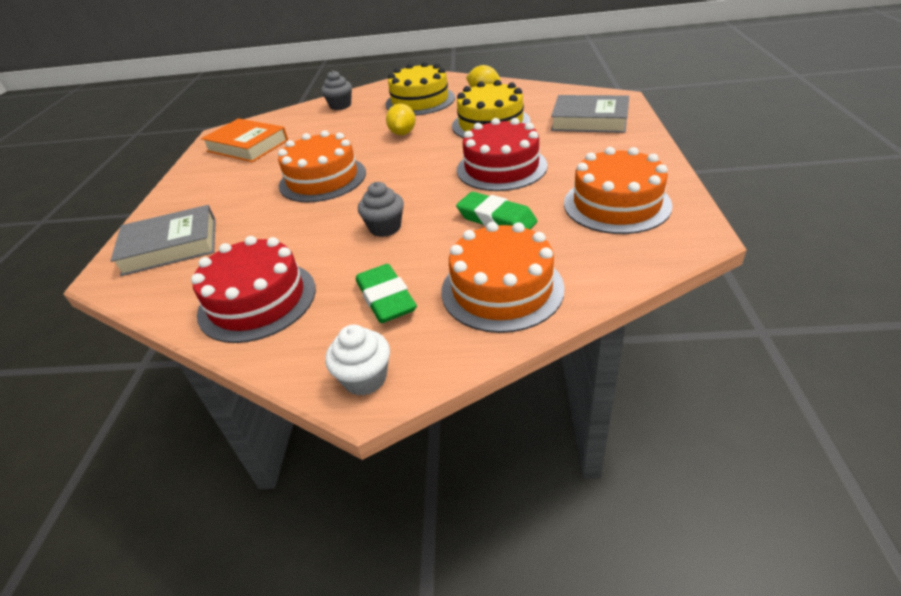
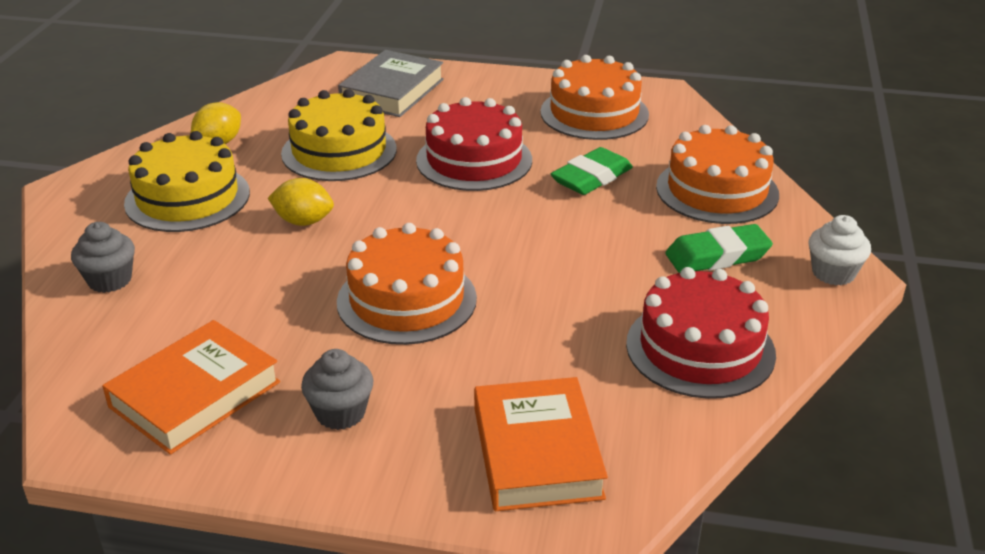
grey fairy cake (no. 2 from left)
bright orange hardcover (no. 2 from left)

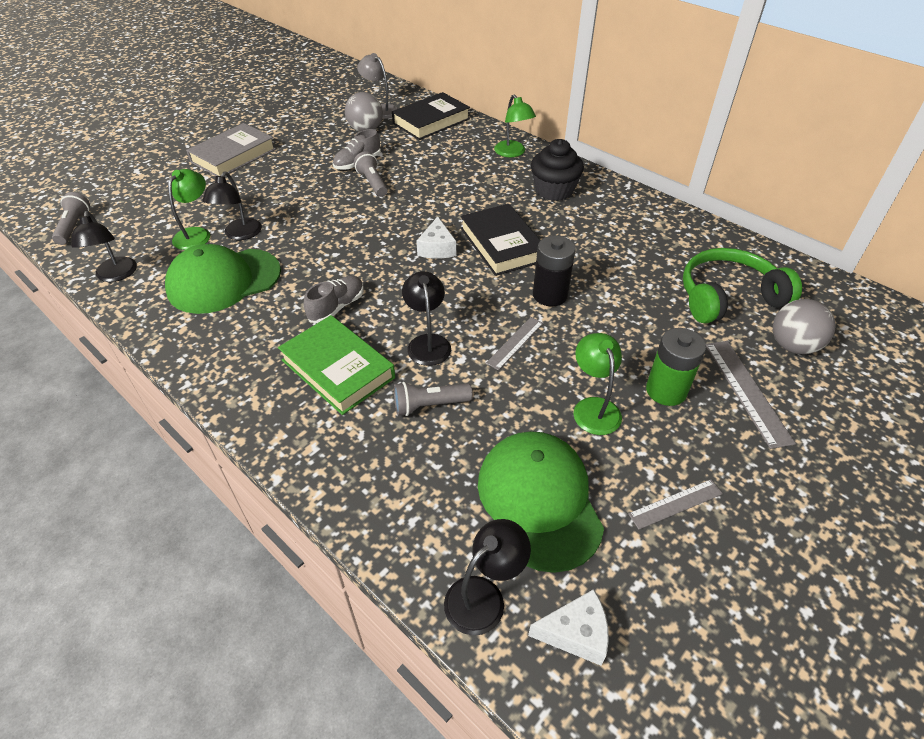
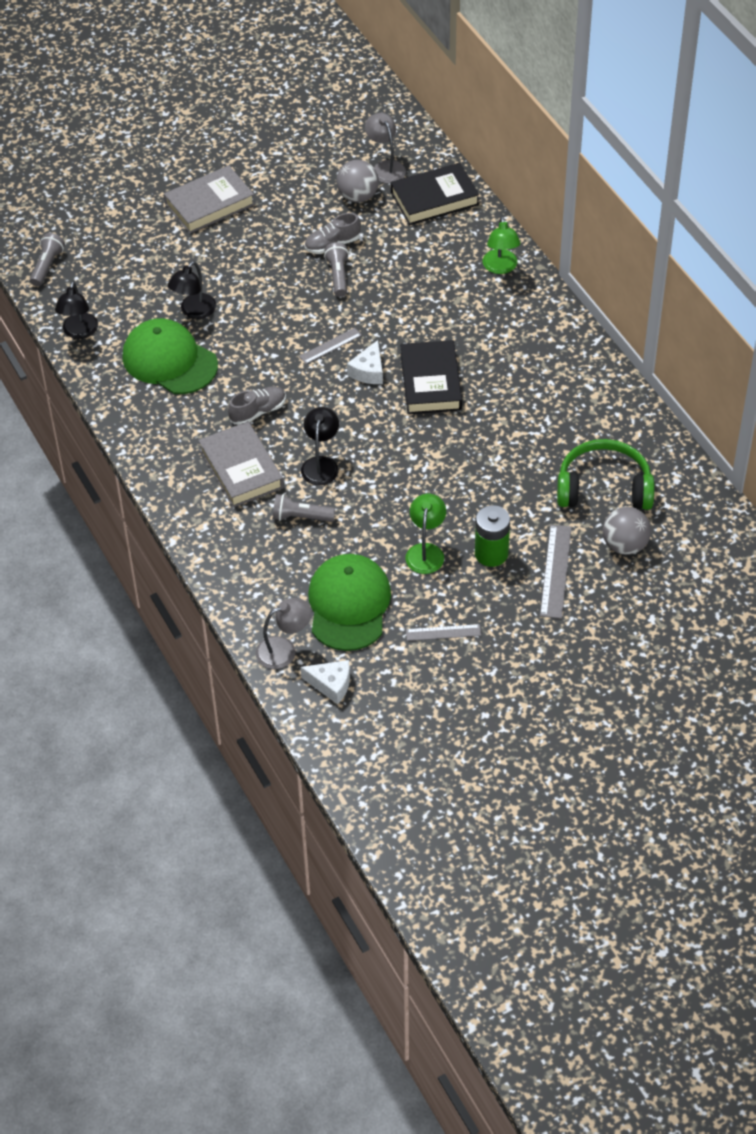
leaf-green desk lamp (no. 1 from left in the first image)
jet-black fairy cake
jet-black AA battery
grey ruler (no. 1 from left)
grey hardcover (no. 2 from left)
grey desk lamp (no. 1 from left)
leaf-green peaked cap (no. 1 from left)

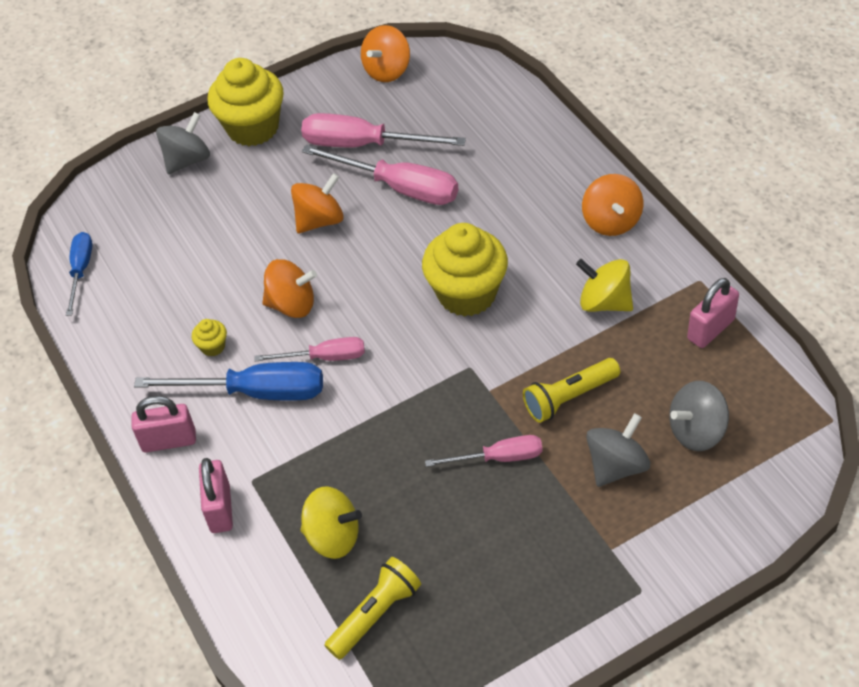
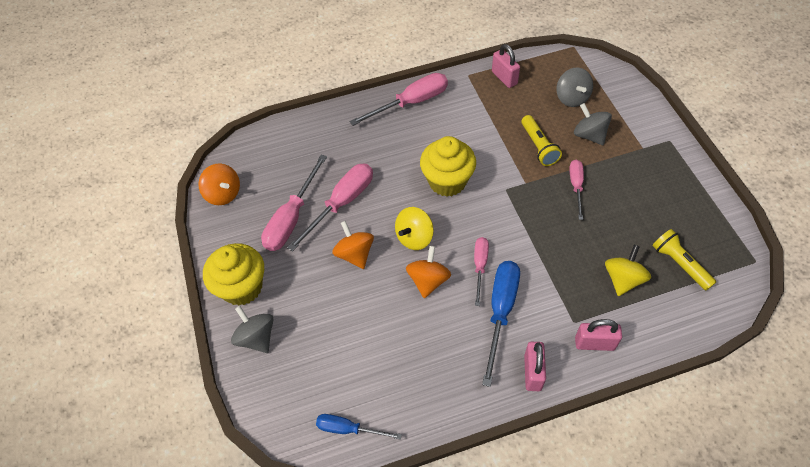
golden fairy cake (no. 1 from left in the first image)
golden spinning top (no. 1 from left)
rose-pink hand screwdriver (no. 3 from left)

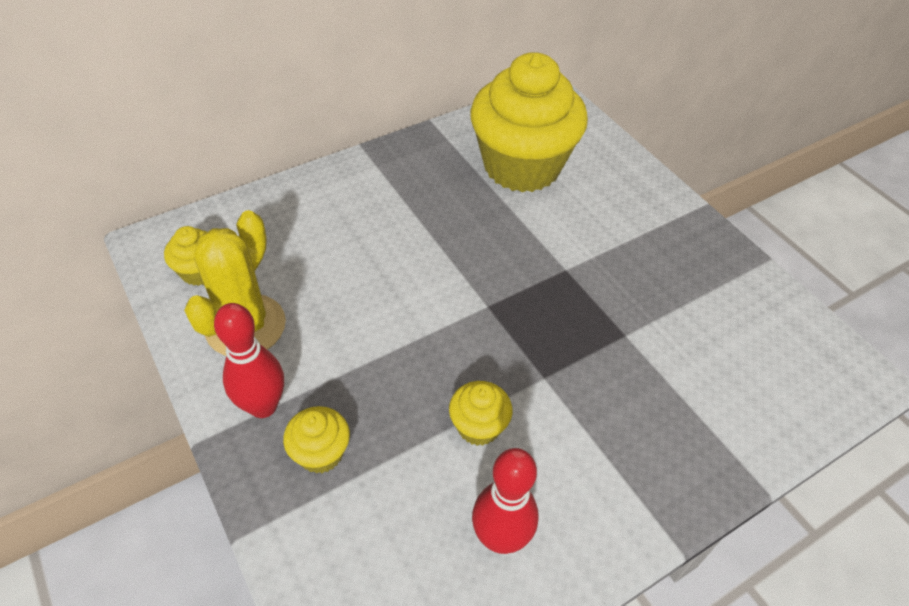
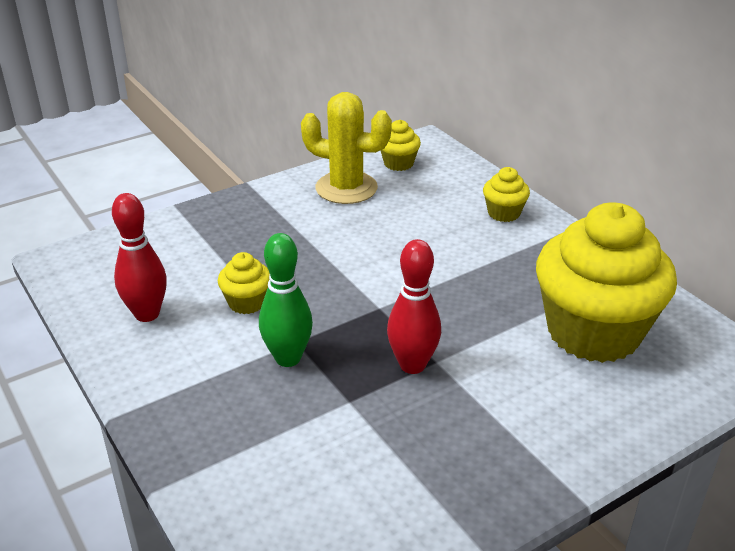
leaf-green skittle
scarlet skittle (no. 2 from left)
golden fairy cake (no. 3 from left)

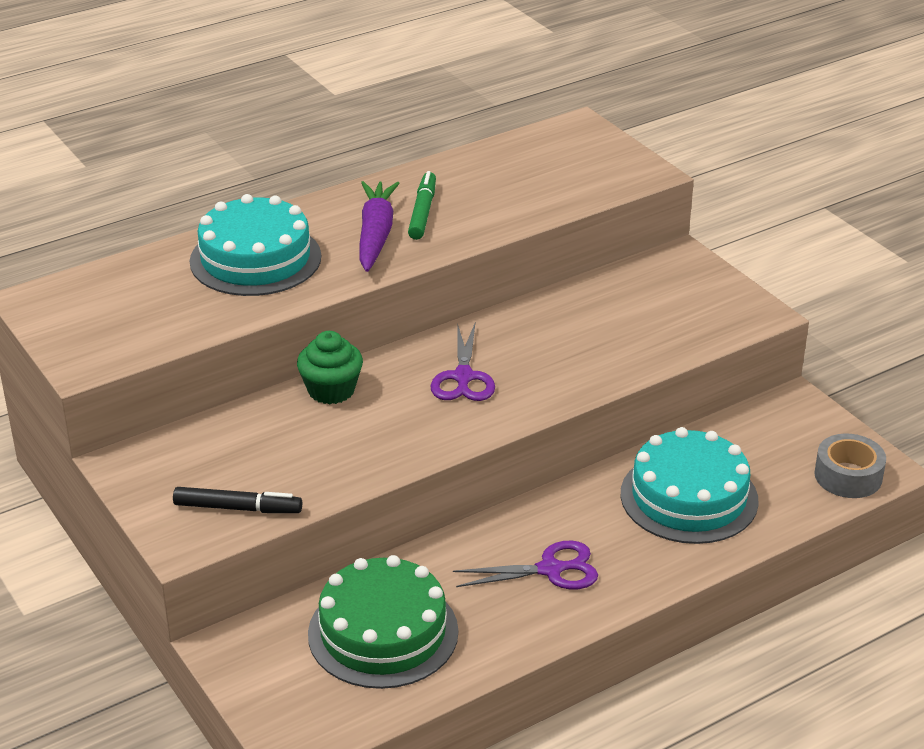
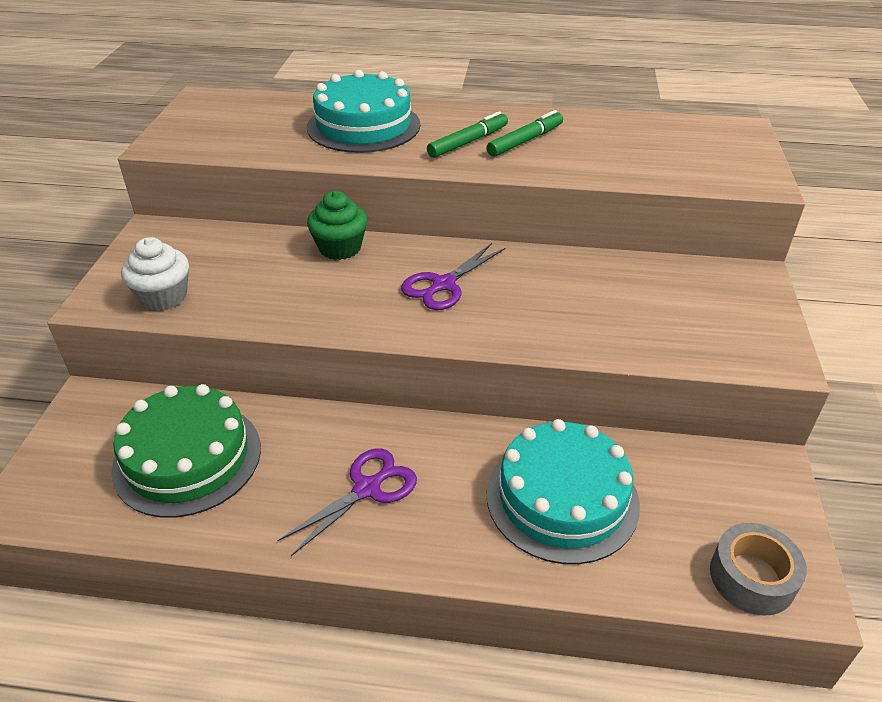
snow-white fairy cake
leaf-green marker (no. 1 from left)
royal purple shears (no. 1 from left)

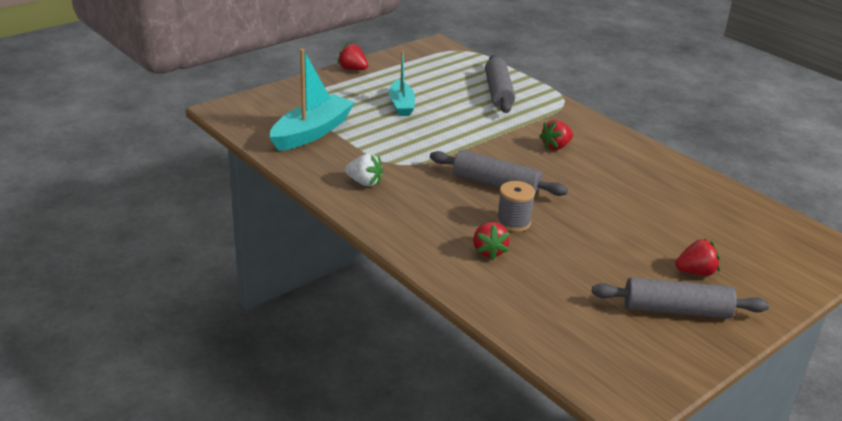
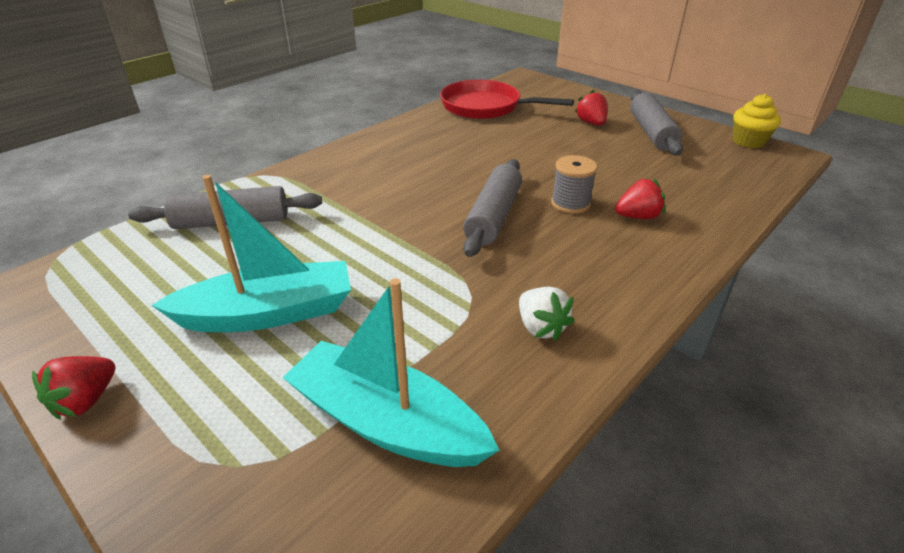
scarlet berry (no. 3 from left in the first image)
scarlet skillet
golden fairy cake
snow-white berry
aqua boat (no. 1 from left)

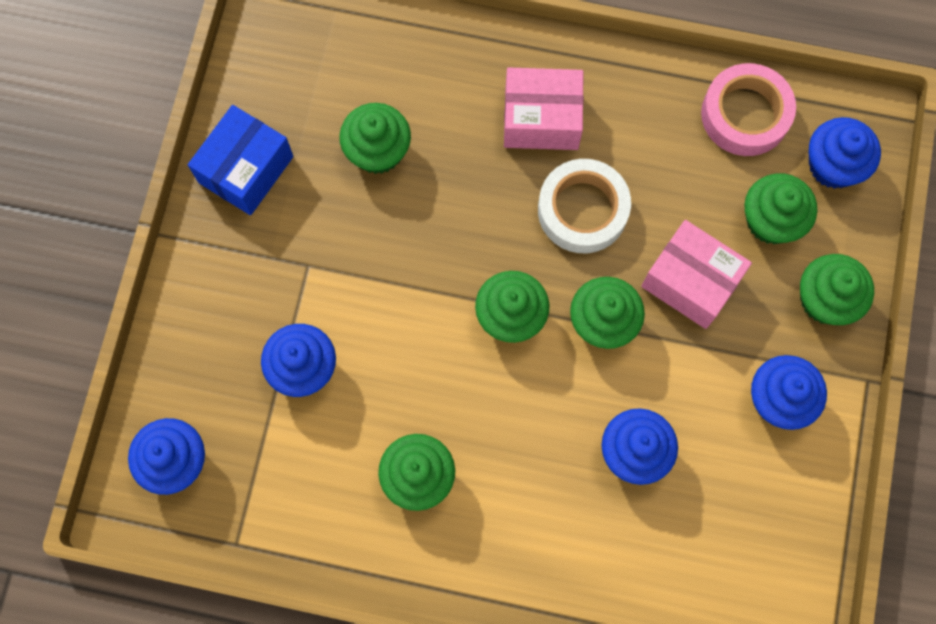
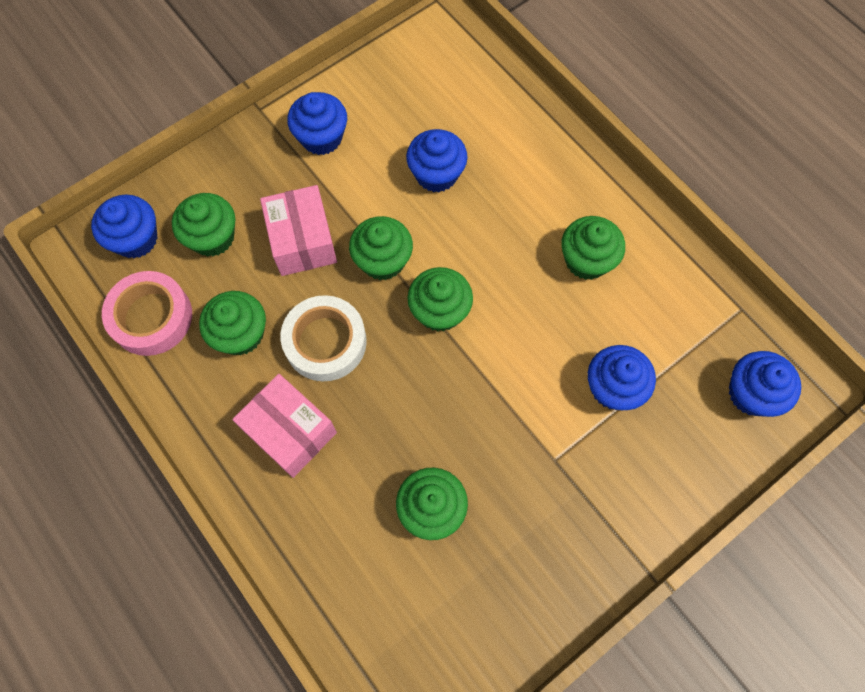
cobalt parcel
leaf-green fairy cake (no. 2 from left)

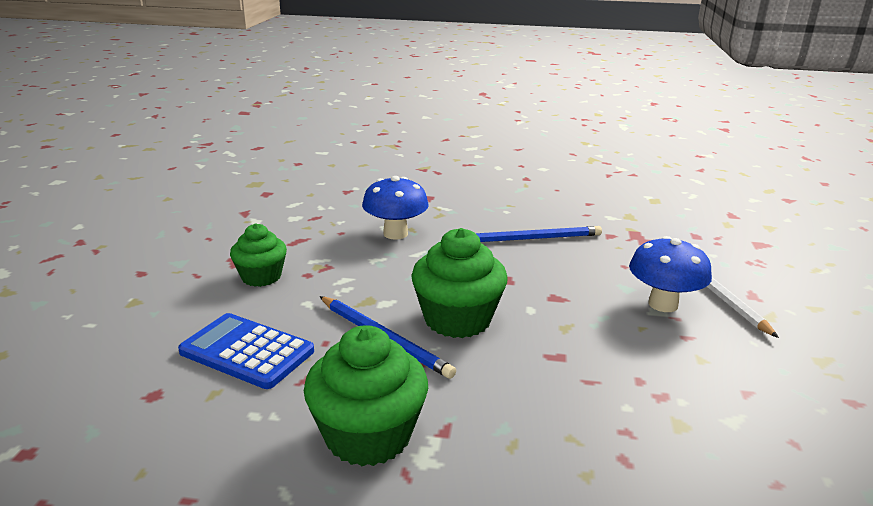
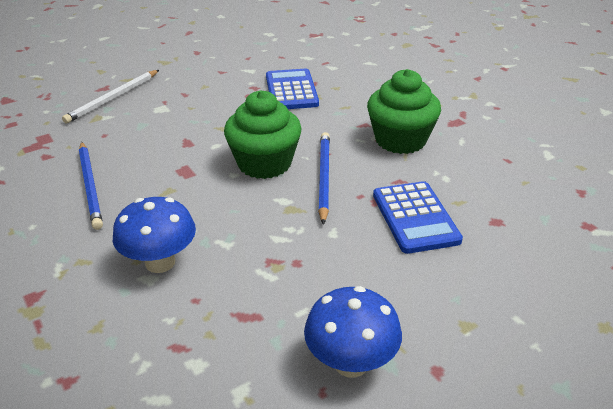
leaf-green fairy cake (no. 1 from left in the first image)
cobalt pocket calculator (no. 1 from left)
cobalt toadstool (no. 2 from left)
cobalt wooden pencil (no. 1 from left)

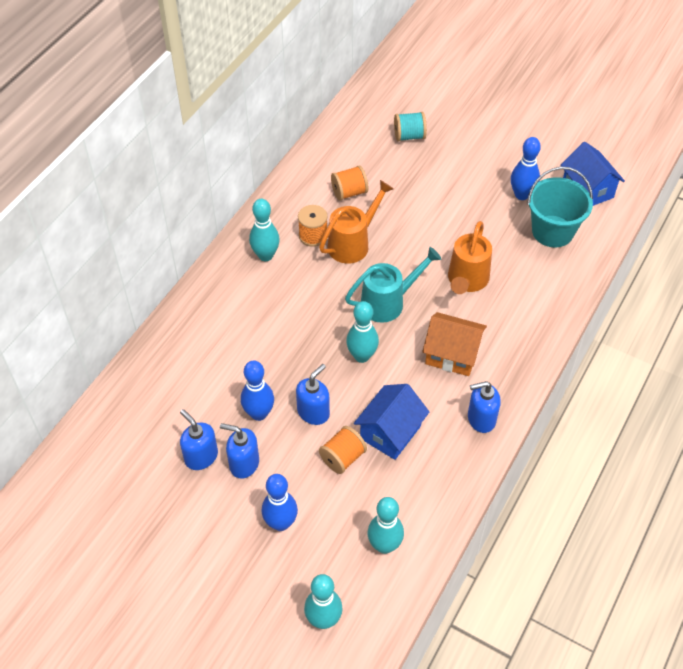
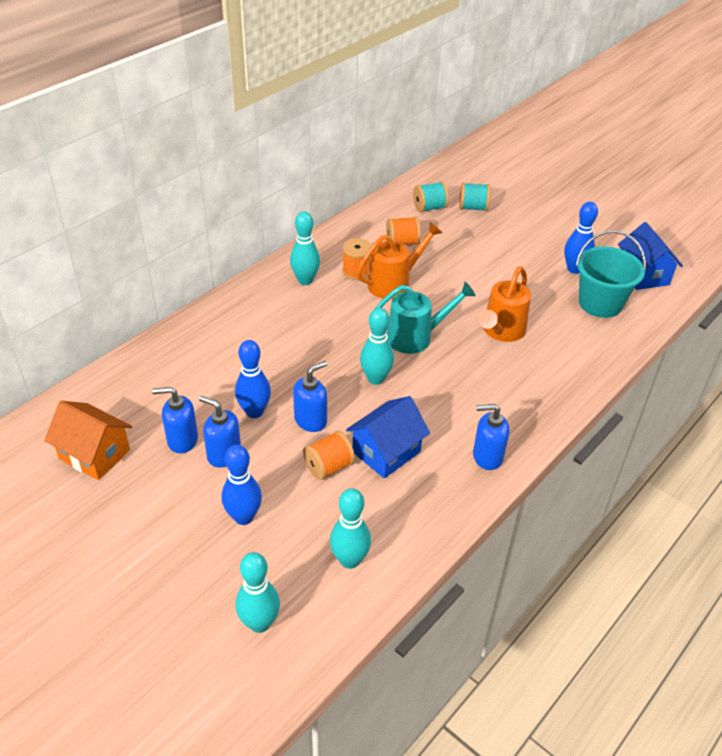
aqua bobbin (no. 1 from left)
bright orange cottage
cobalt soap dispenser (no. 1 from left)

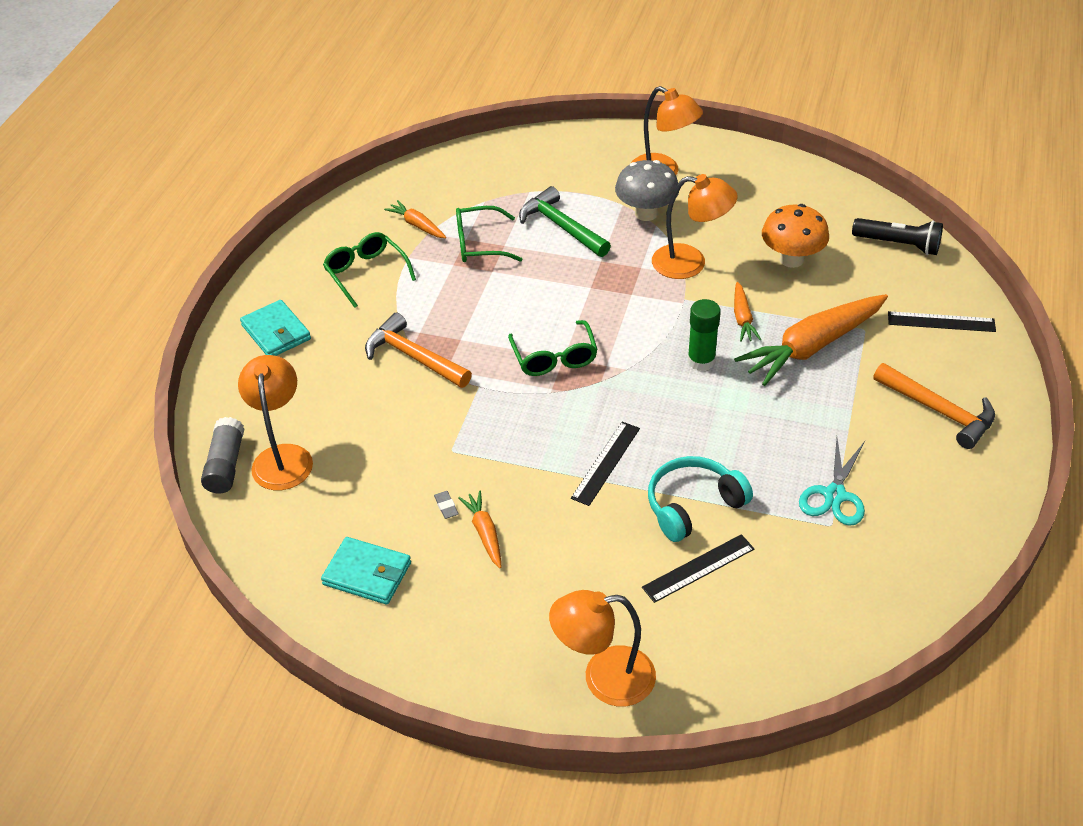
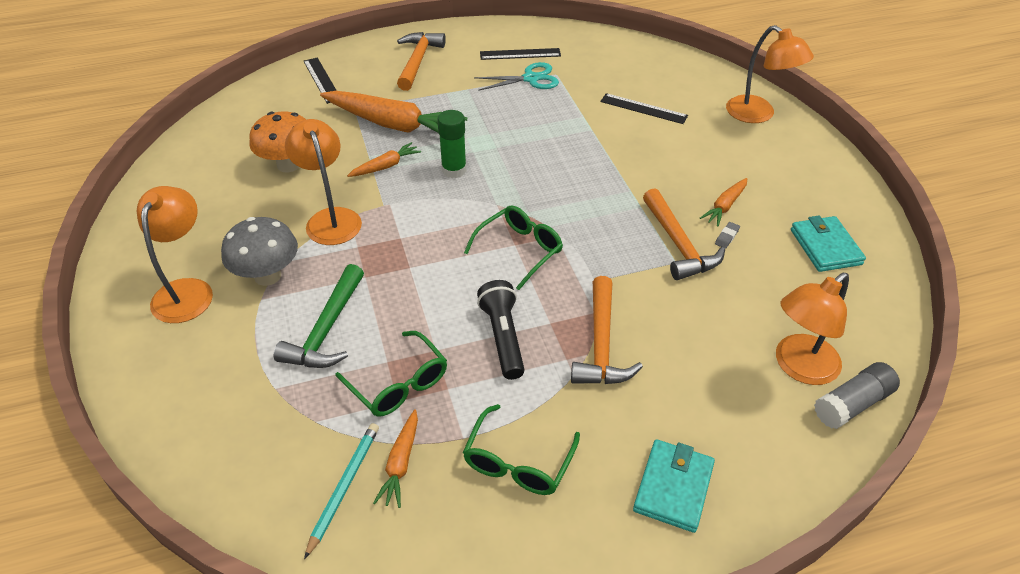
aqua over-ear headphones
aqua wooden pencil
bright orange hammer (no. 3 from left)
jet-black ruler (no. 2 from left)
jet-black torch

